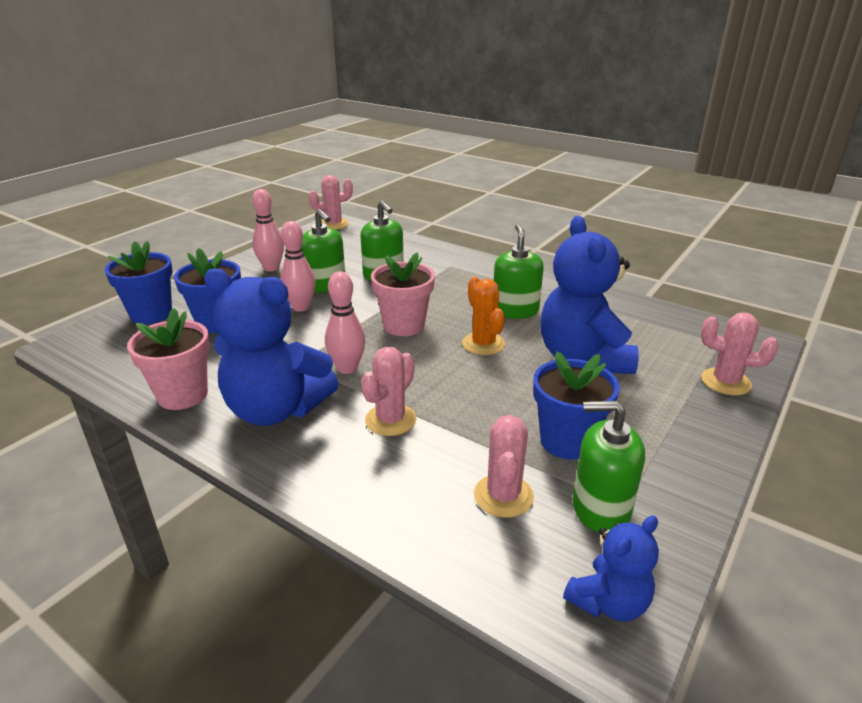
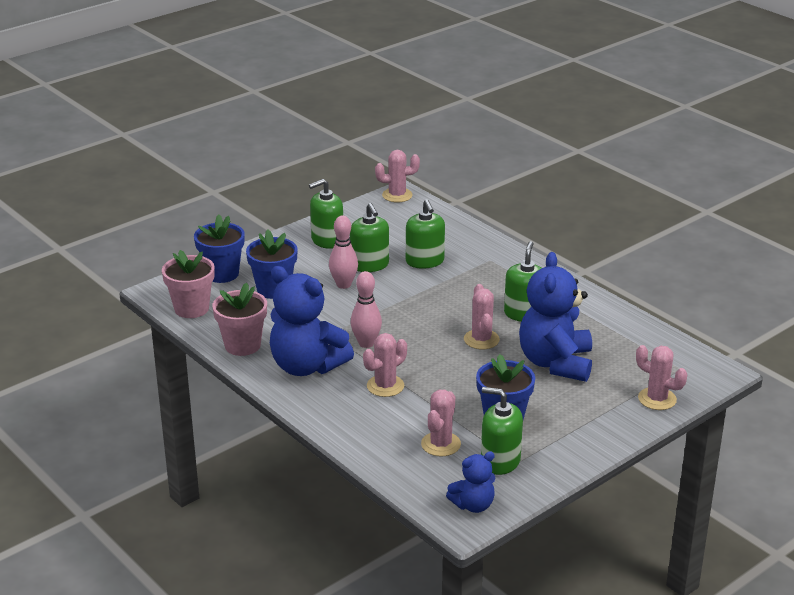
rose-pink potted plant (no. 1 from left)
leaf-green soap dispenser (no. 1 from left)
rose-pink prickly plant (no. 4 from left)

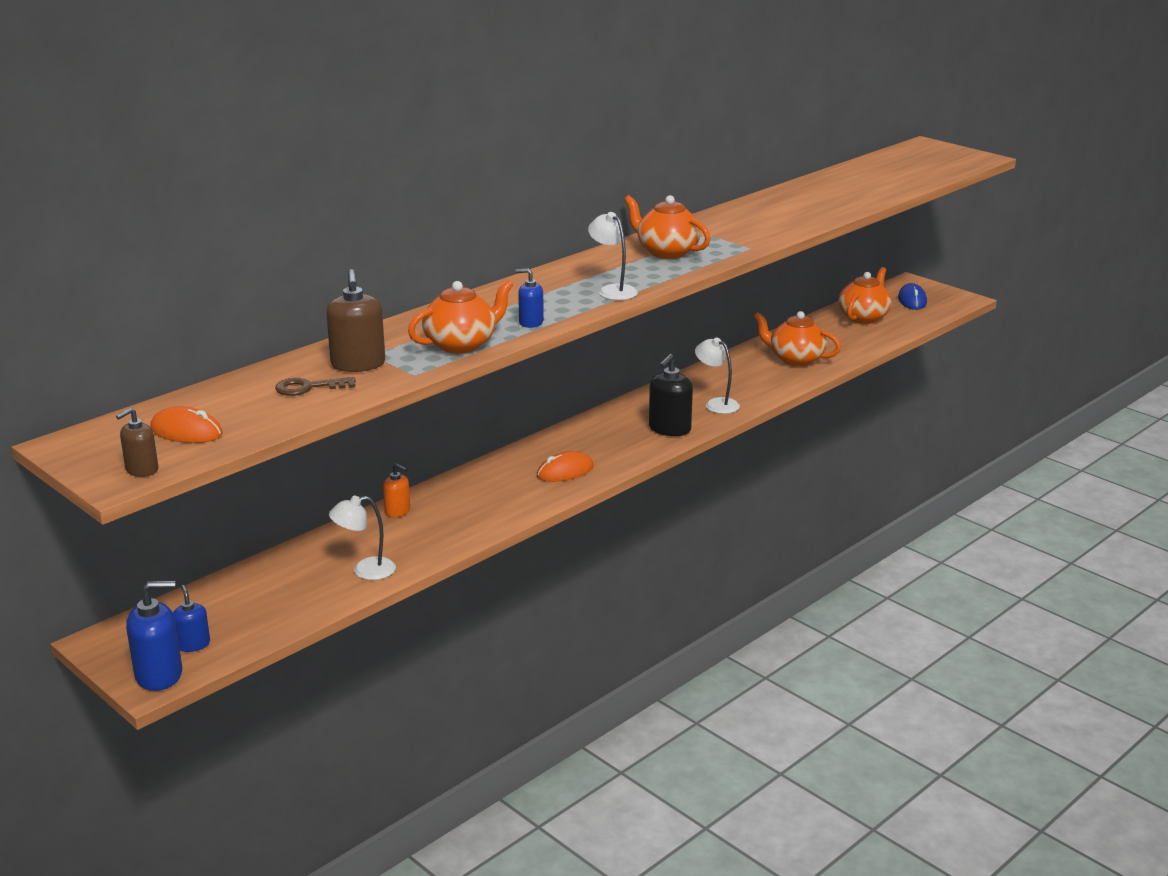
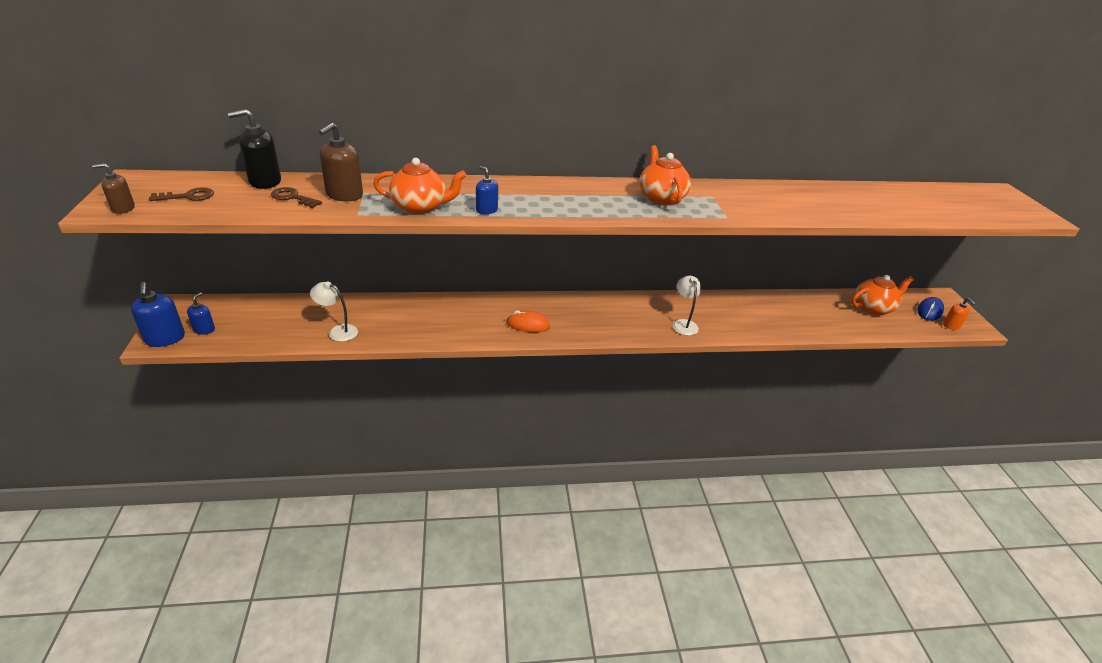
snow-white desk lamp (no. 2 from left in the first image)
bright orange tea pot (no. 3 from left in the first image)
bright orange soap dispenser
jet-black soap dispenser
dark brown latchkey (no. 1 from left)
cobalt soap dispenser (no. 1 from left)

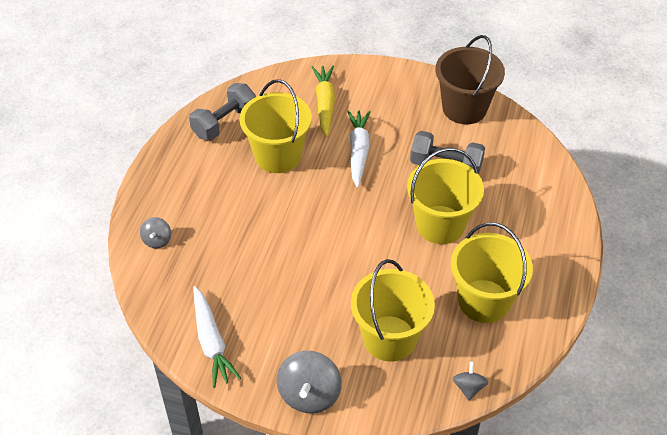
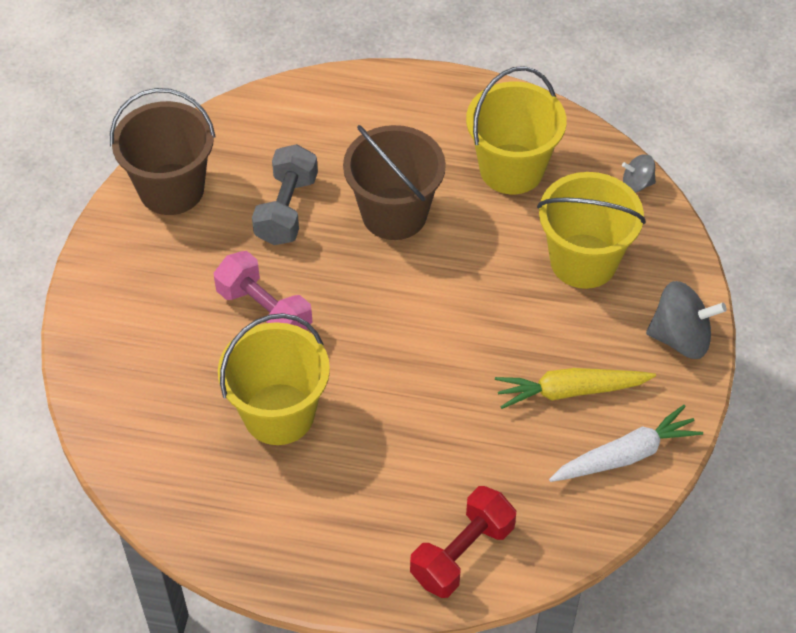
grey free weight (no. 1 from left in the first image)
golden toy carrot
scarlet free weight
rose-pink free weight
dark brown pail (no. 2 from left)

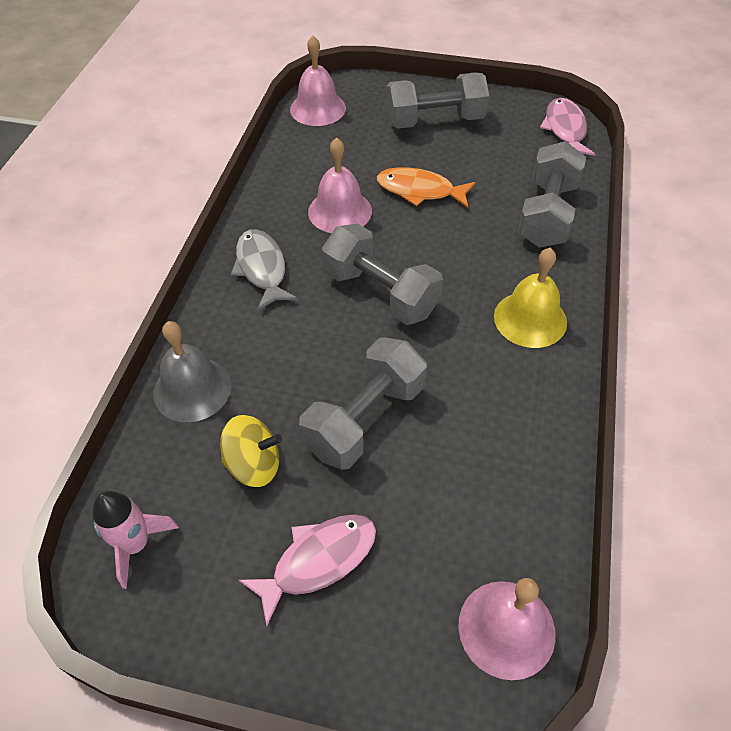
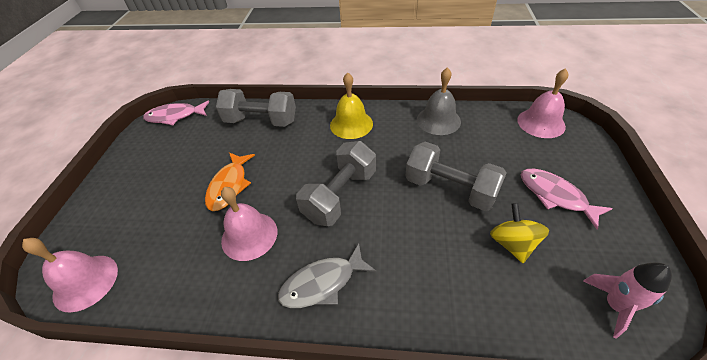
grey free weight (no. 3 from left in the first image)
grey hand bell

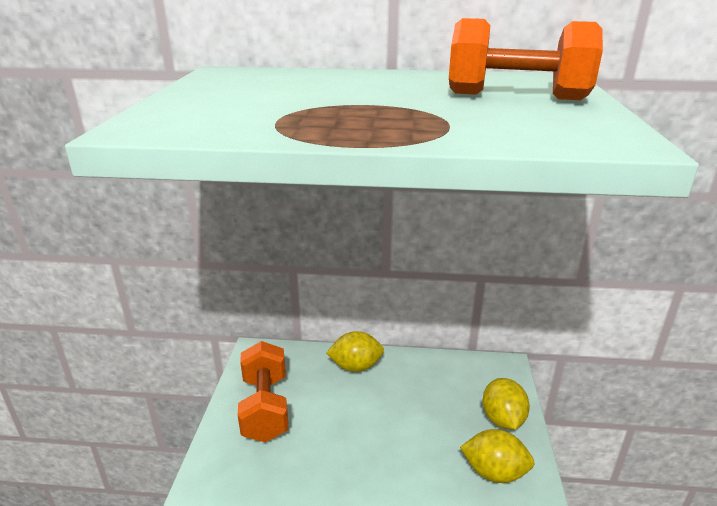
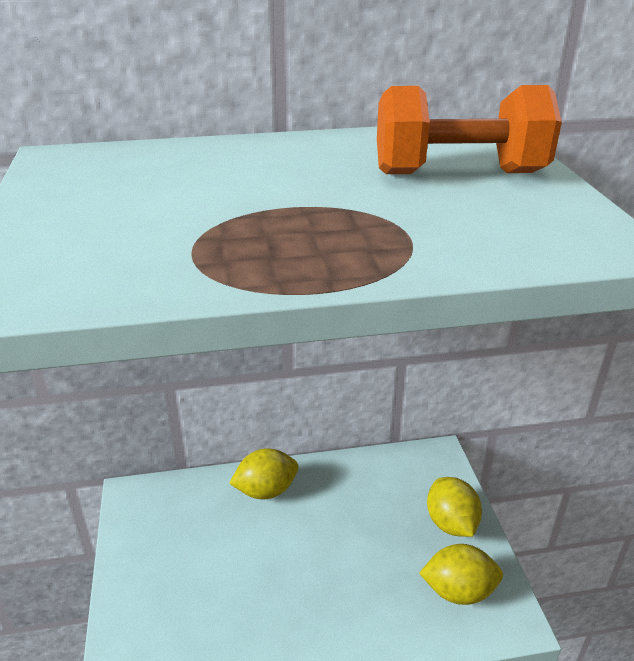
bright orange free weight (no. 1 from left in the first image)

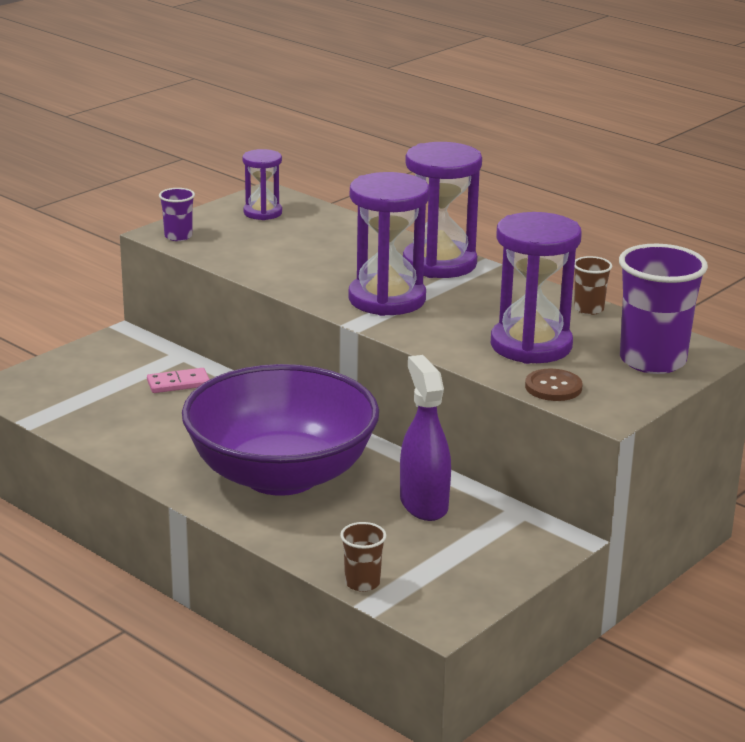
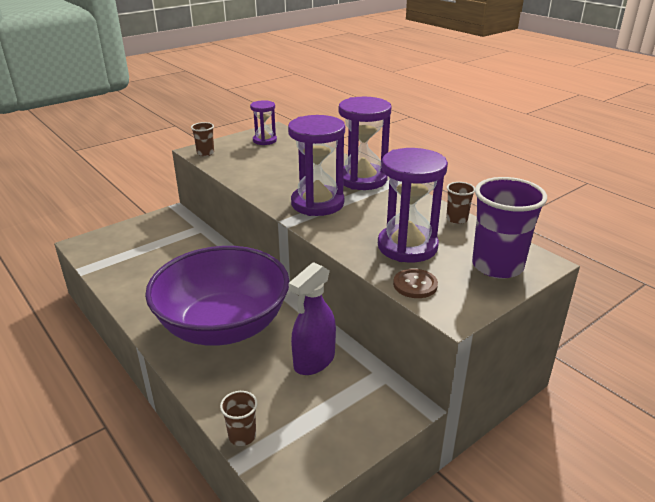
rose-pink domino piece
dark brown tumbler (no. 1 from left)
royal purple sprayer

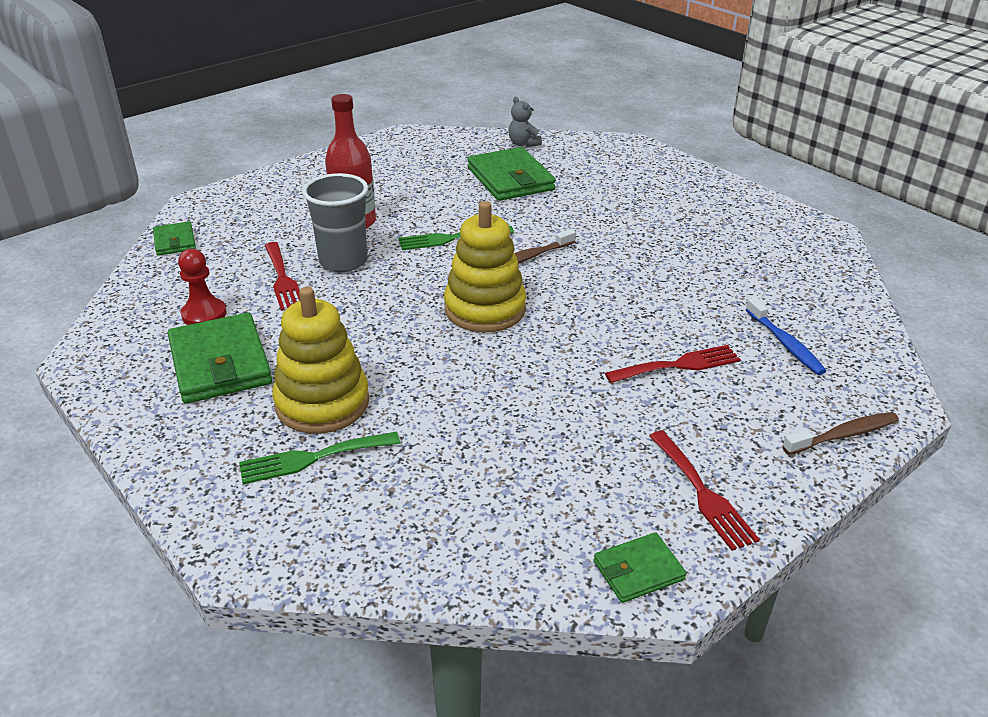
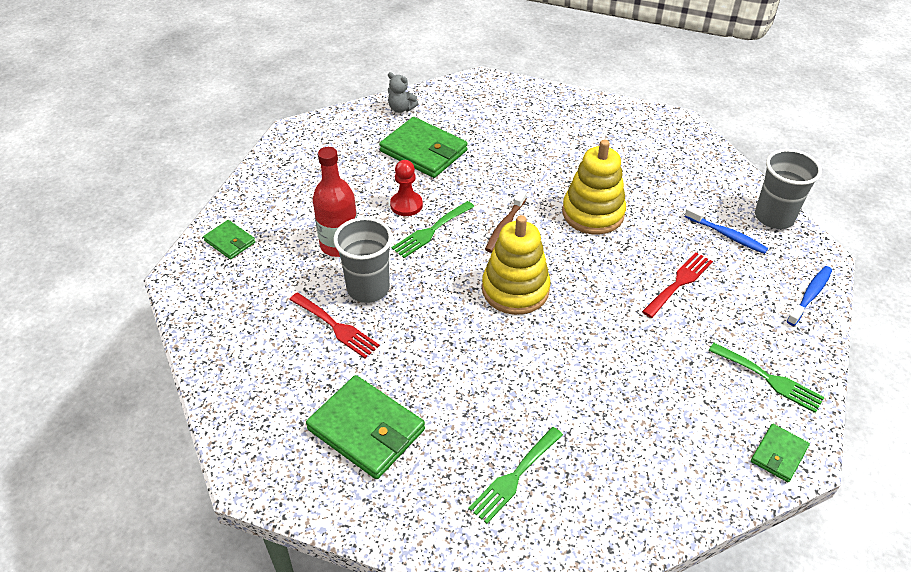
grey tumbler (no. 2 from left)
leaf-green wallet (no. 1 from left)
scarlet game pawn
golden stacking toy (no. 2 from left)
leaf-green fork (no. 3 from left)
cobalt dental brush (no. 2 from left)

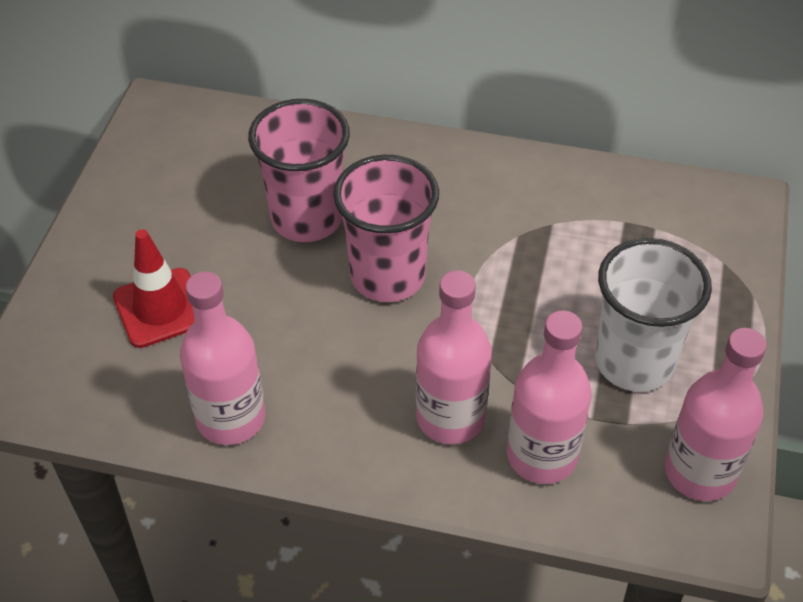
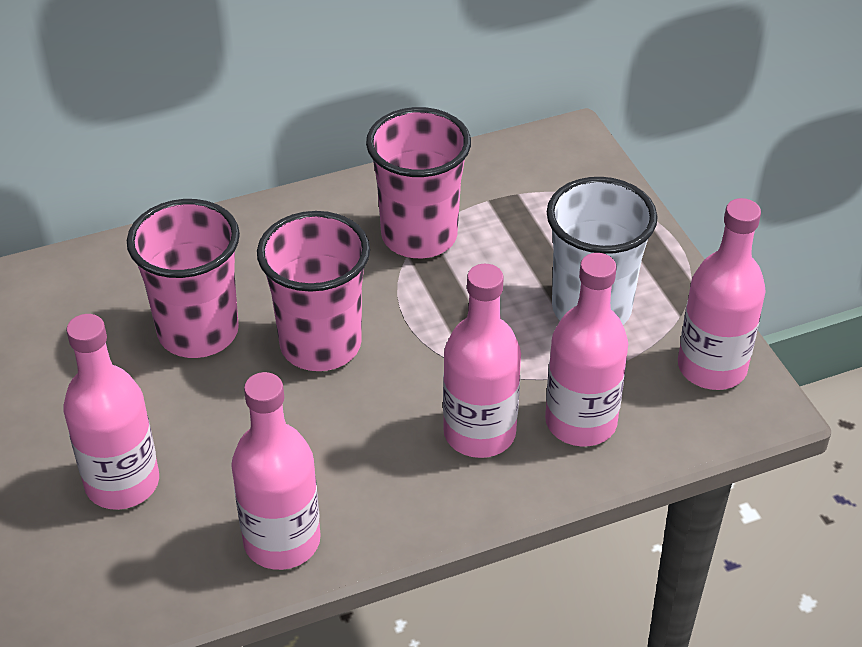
rose-pink tumbler (no. 3 from left)
rose-pink bottle (no. 1 from left)

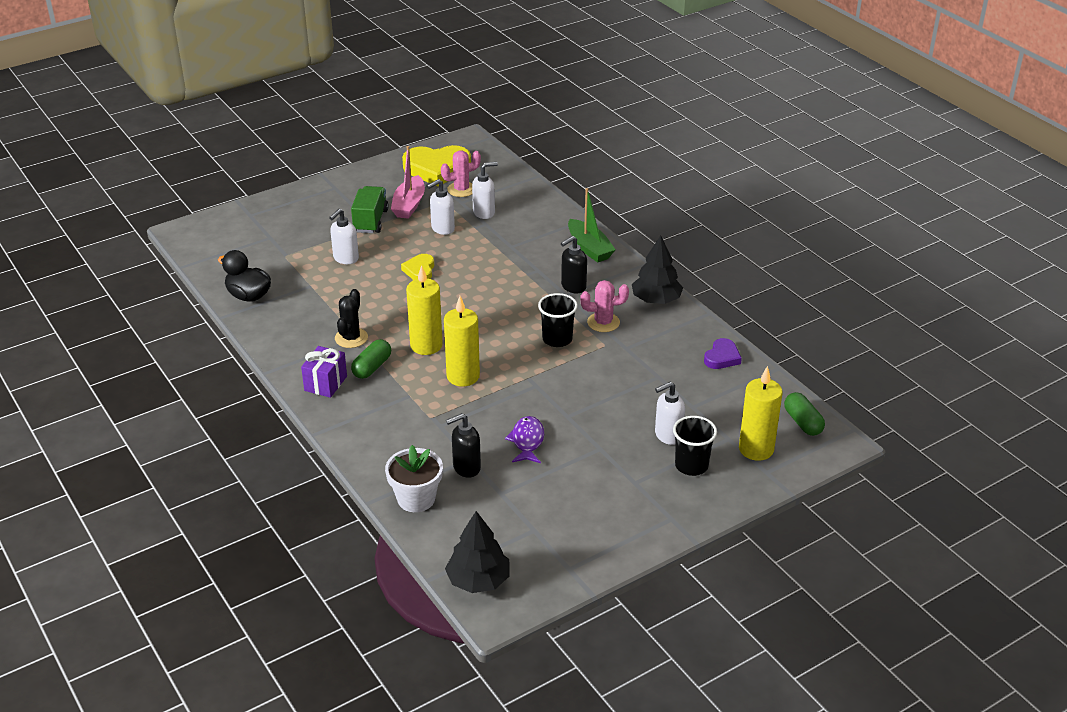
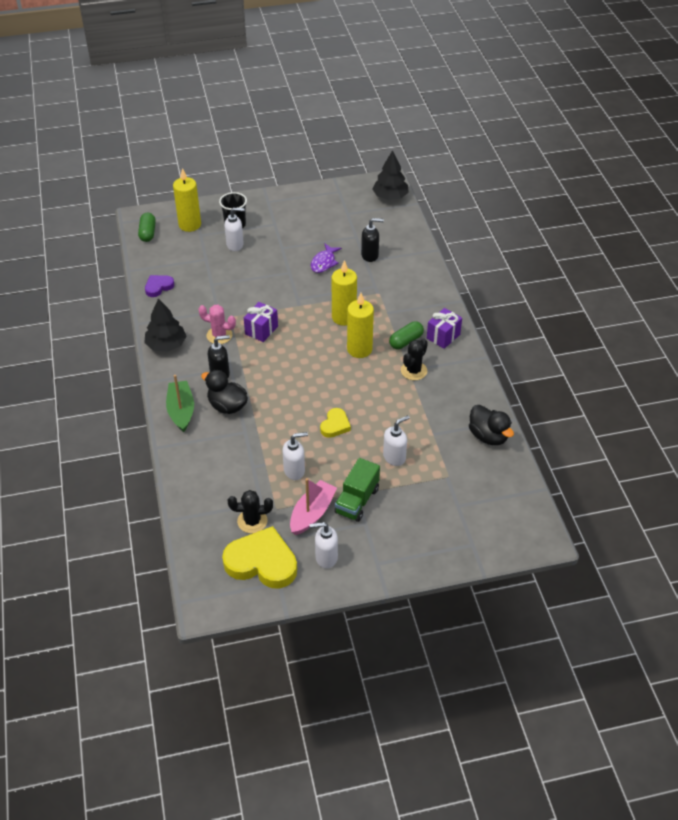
snow-white potted plant
jet-black rubber duck (no. 1 from left)
snow-white soap dispenser (no. 3 from left)
royal purple gift (no. 1 from left)
jet-black prickly plant (no. 1 from left)

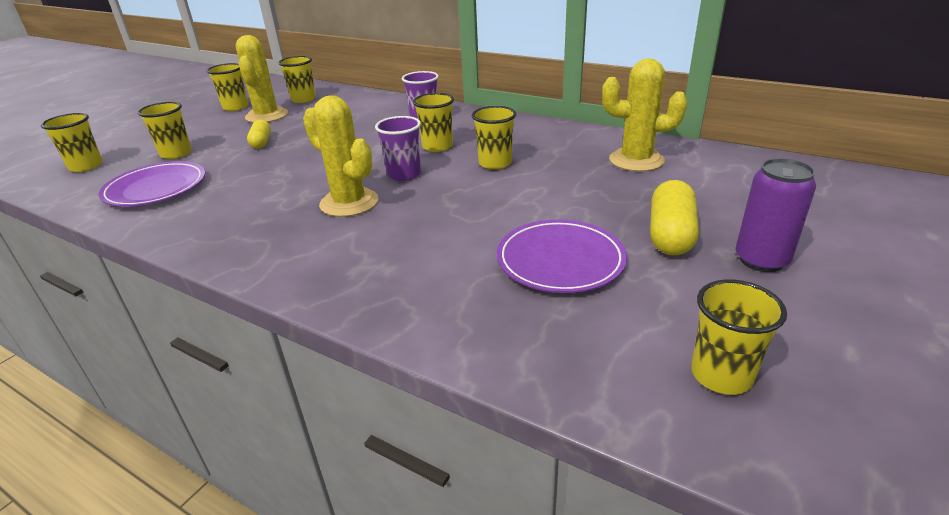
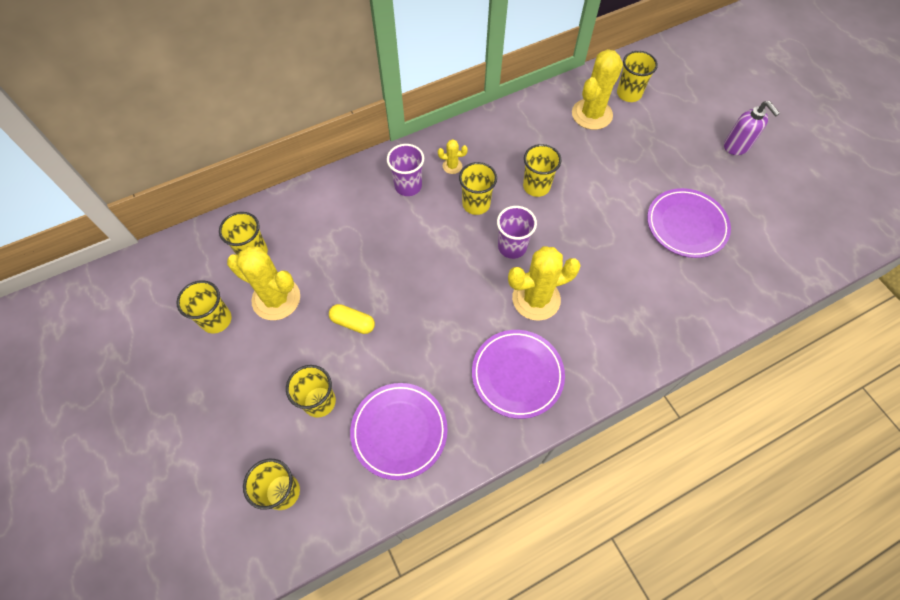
golden pill shape (no. 2 from left in the first image)
golden prickly plant (no. 2 from left)
royal purple flat dish (no. 2 from left)
golden tumbler (no. 7 from left)
royal purple soap dispenser

